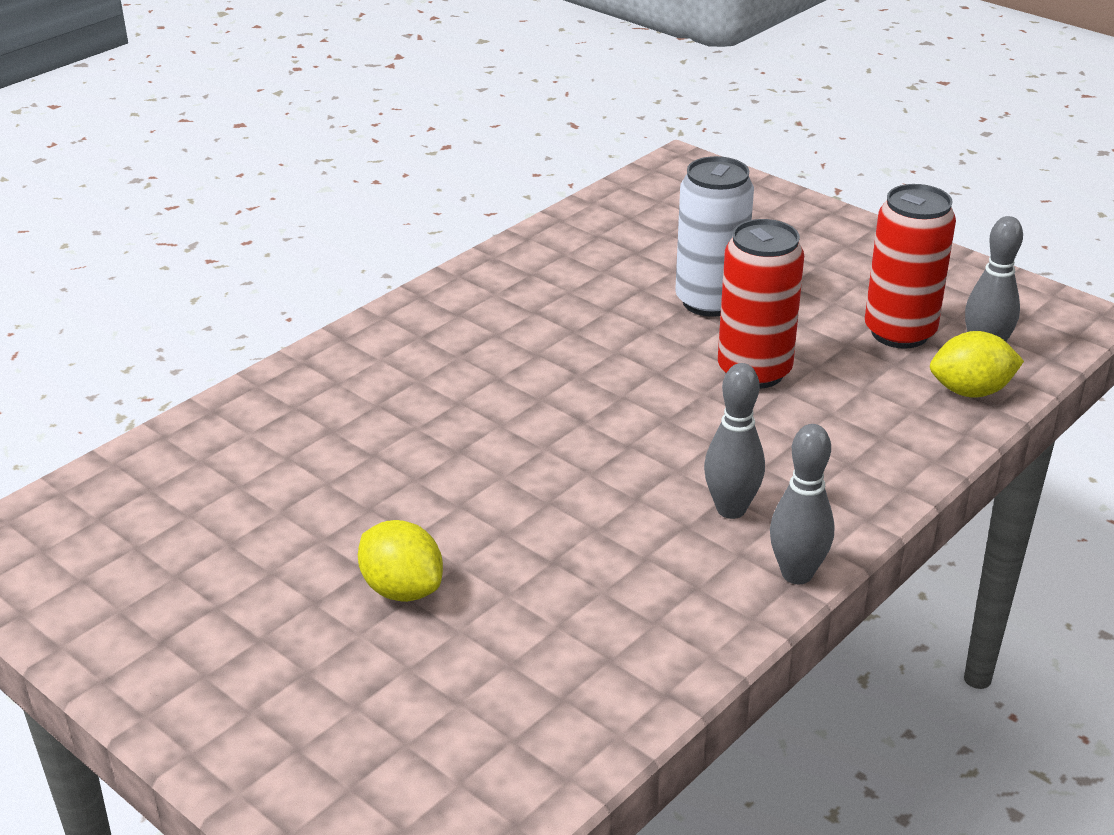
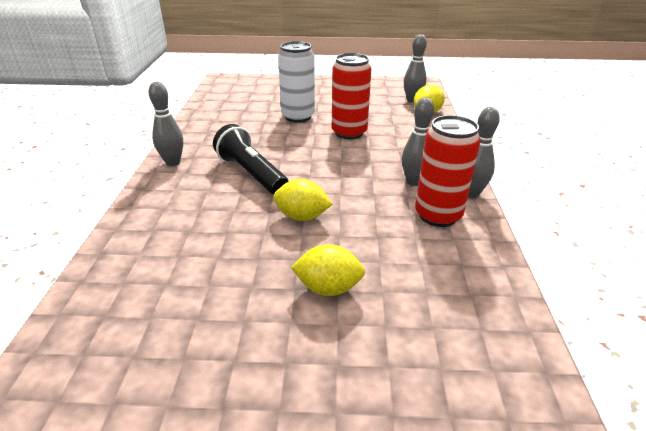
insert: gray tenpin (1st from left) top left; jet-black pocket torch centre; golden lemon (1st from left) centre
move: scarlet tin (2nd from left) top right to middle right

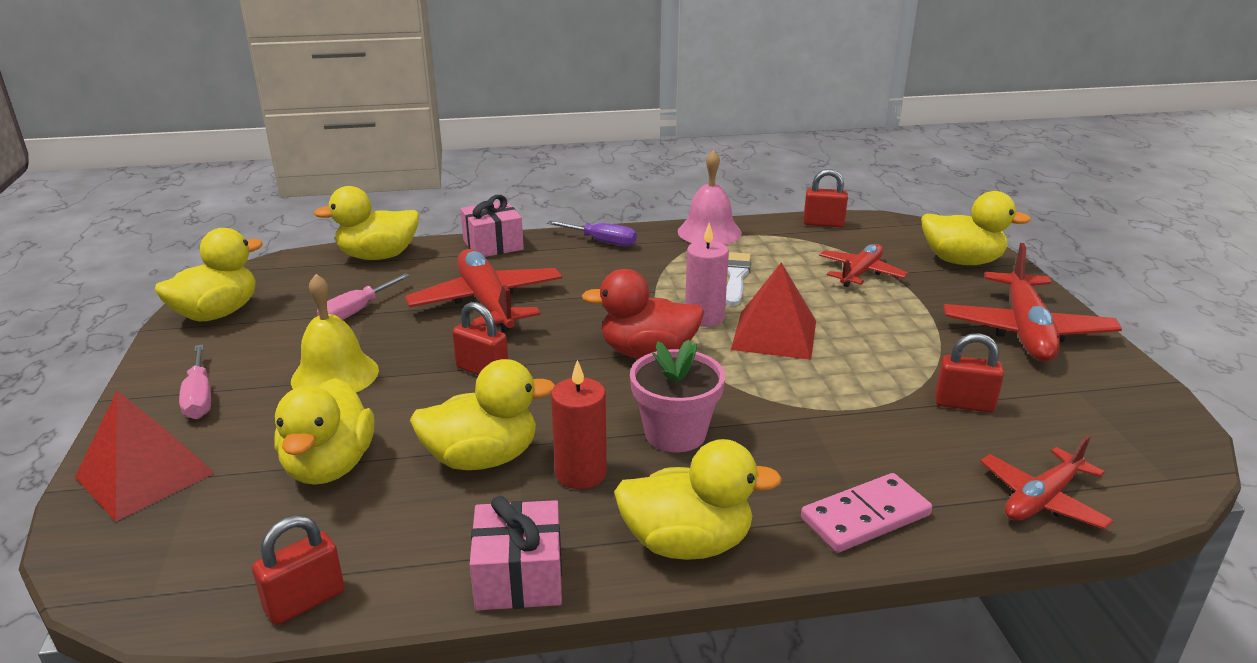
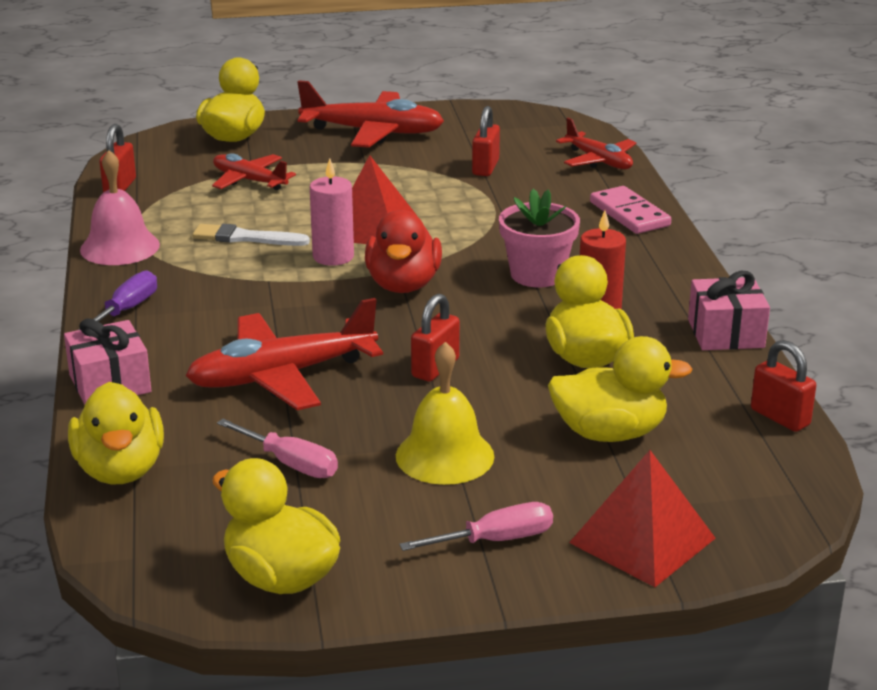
delete: golden duck (5th from left) bottom centre

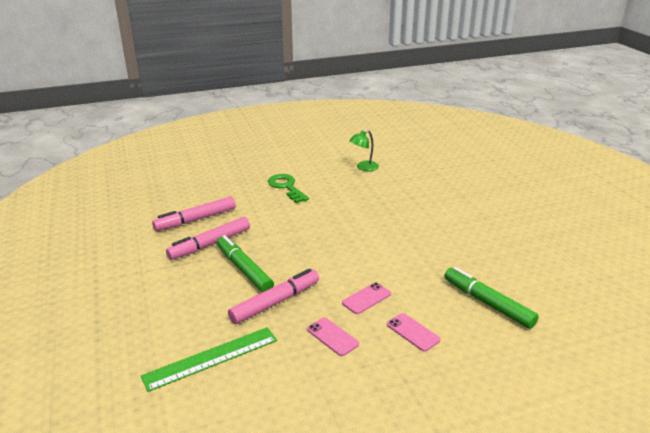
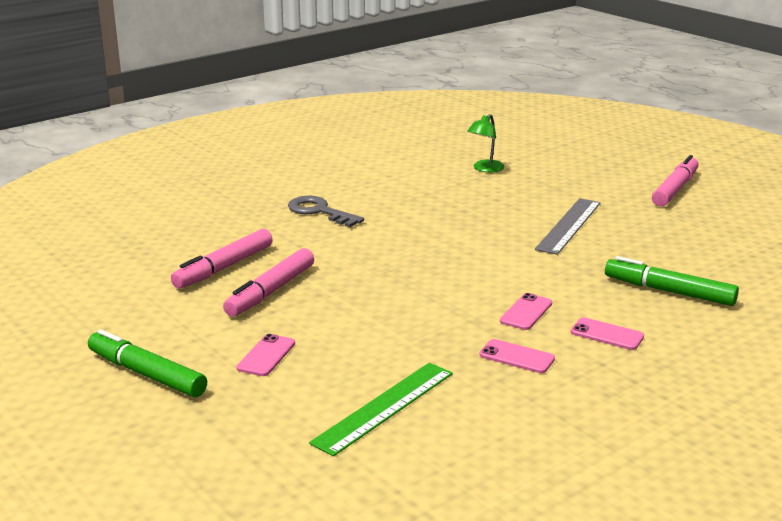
insert: pink mobile phone (1st from left) bottom centre; gray measuring stick middle right
move: green marker pen (1st from left) centre to bottom left; green desk lamp centre to top centre; pink marker pen (3rd from left) bottom centre to middle right
recolor: green key centre to gray key centre

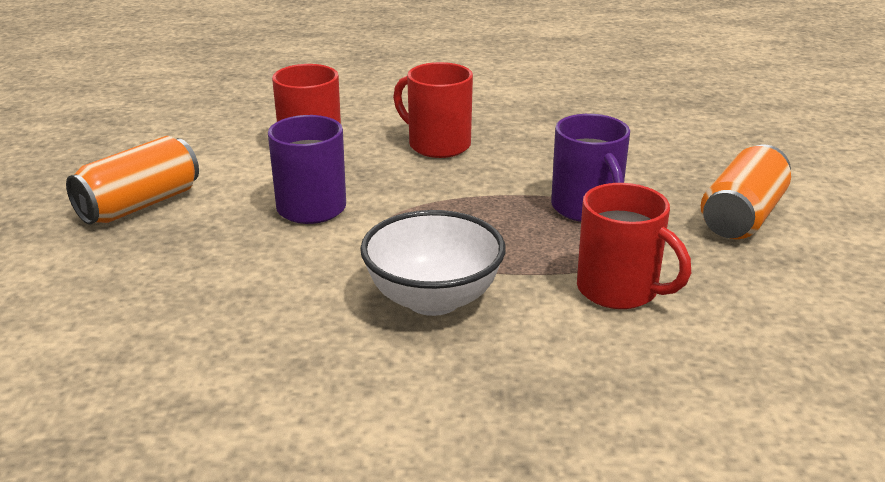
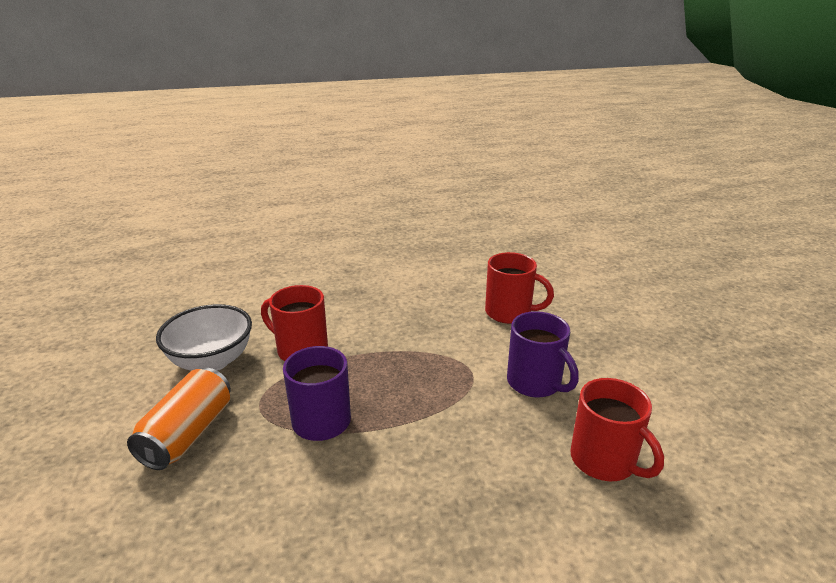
delete: bright orange tin (1st from left) middle left
move: pure white deep dish centre to middle left; scarlet coffee mug (2nd from left) top centre to centre

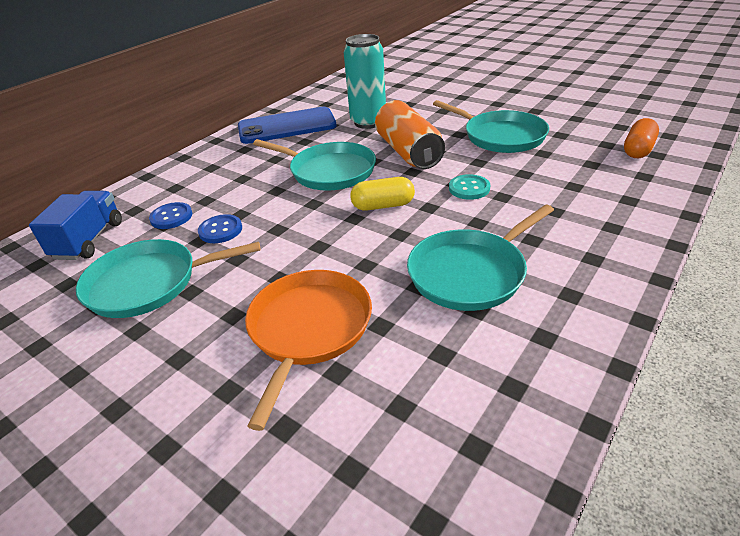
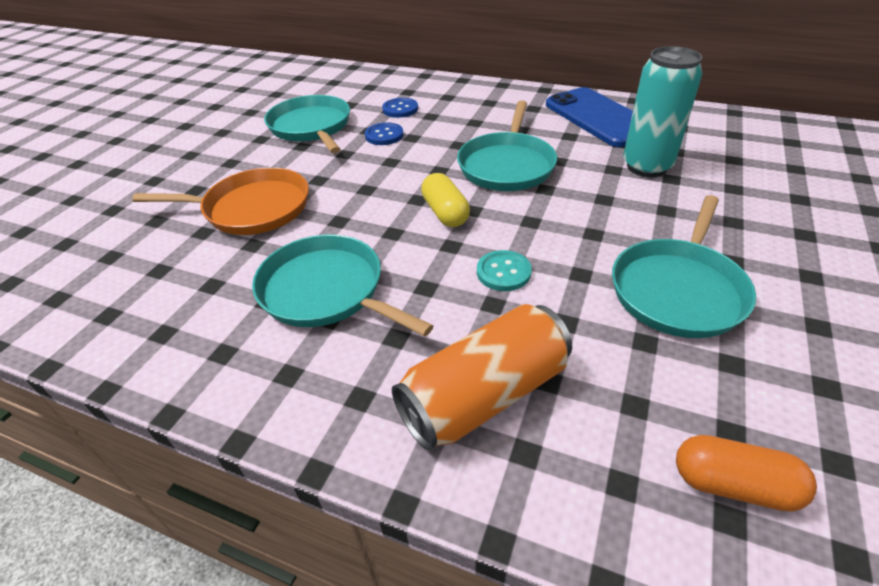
delete: blue toy truck middle left
move: bright orange tin top centre to centre

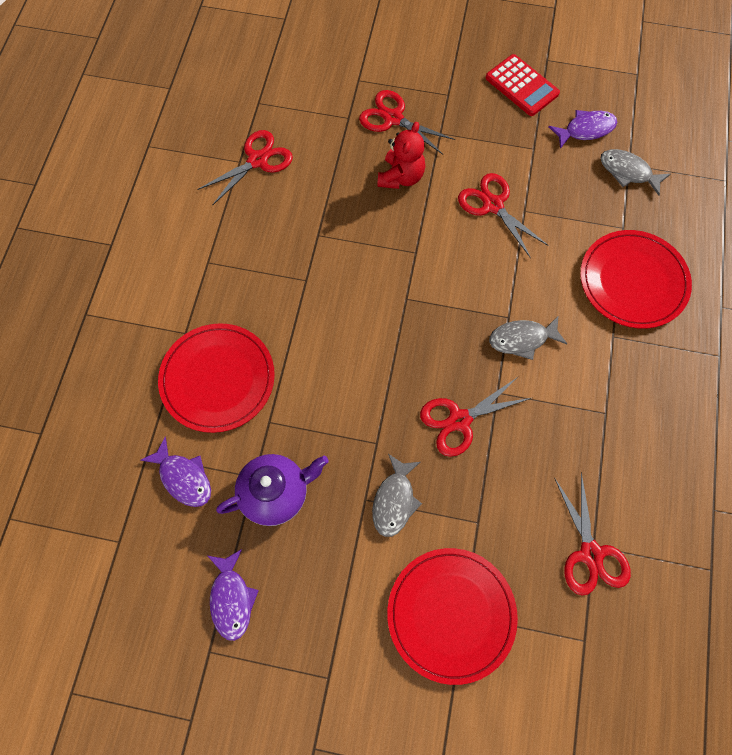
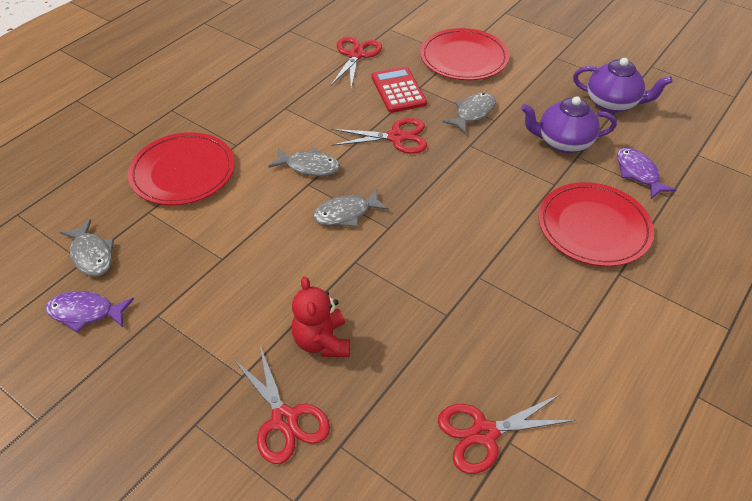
delete: scarlet shears (4th from left) top right
insert: gray toy fish (3rd from left) centre
move: scarlet calculator top right to top centre
replace: purple toy fish (2nd from left) bottom left to purple china teapot (2nd from left) top right
rotate: scarlet teddy top centre = centre 60 degrees counterclockwise

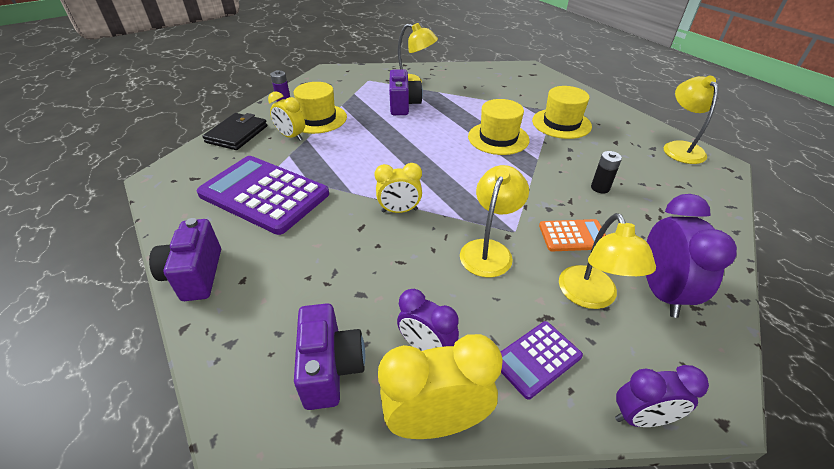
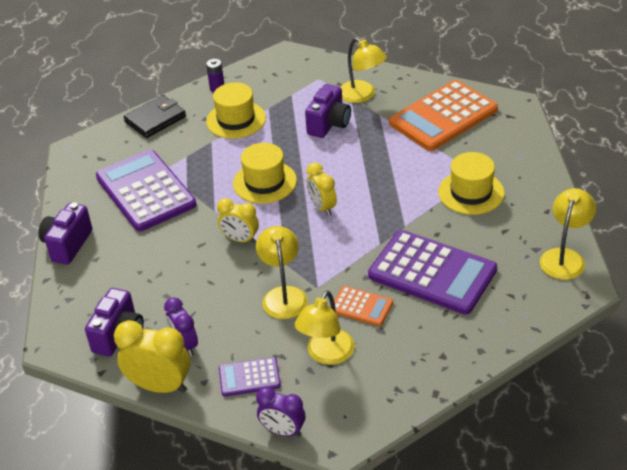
delete: purple bedside clock (3rd from left) middle right
insert: bright orange calculator (2nd from left) top right
move: golden hat (2nd from left) top centre to centre; golden bedside clock (1st from left in the first image) top centre to golden bedside clock (3rd from left) centre
replace: jet-black battery middle right to purple calculator (3rd from left) middle right
rotate: golden desk lamp (2nd from left in the first image) centre = centre 60 degrees counterclockwise

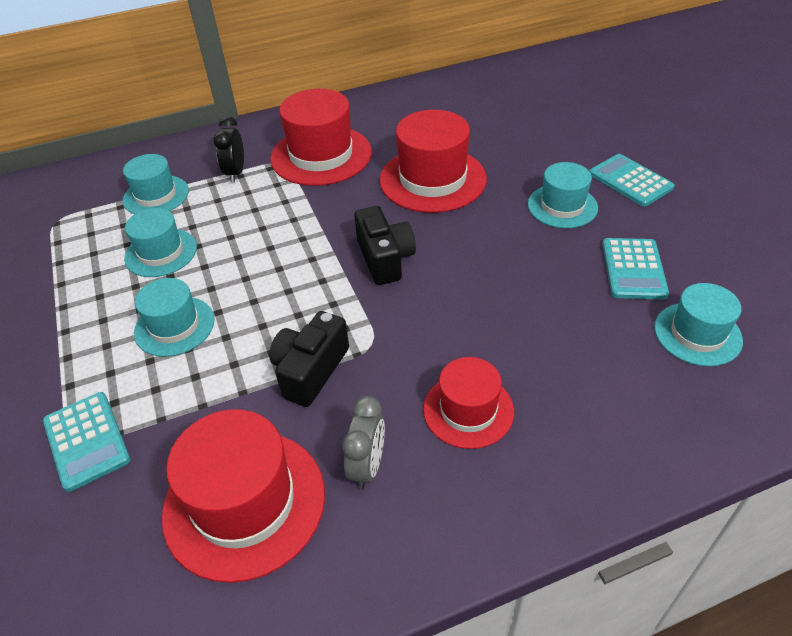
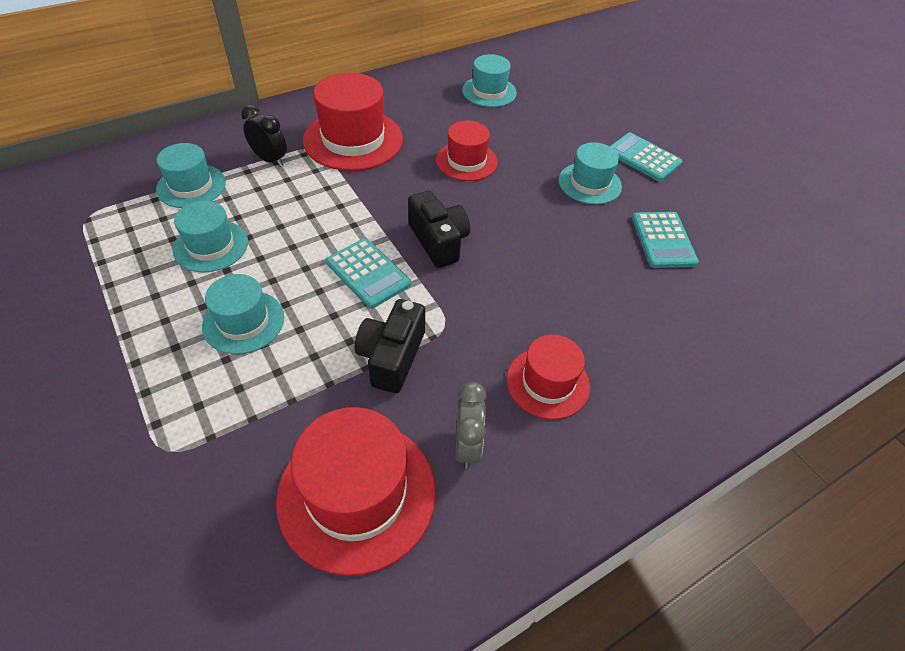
move: teal calculator (1st from left) bottom left to centre; teal hat (5th from left in the first image) middle right to teal hat (4th from left) top centre
rotate: jet-black bedside clock top left = top left 135 degrees clockwise
resize: scarlet hat (3rd from left) top centre = top centre x0.61

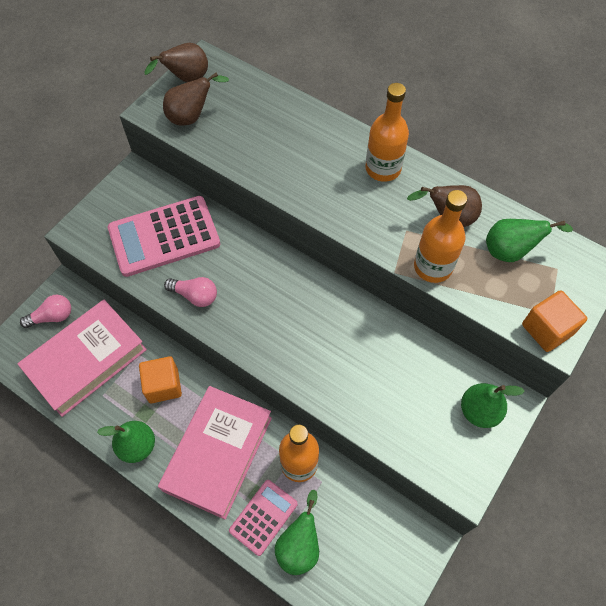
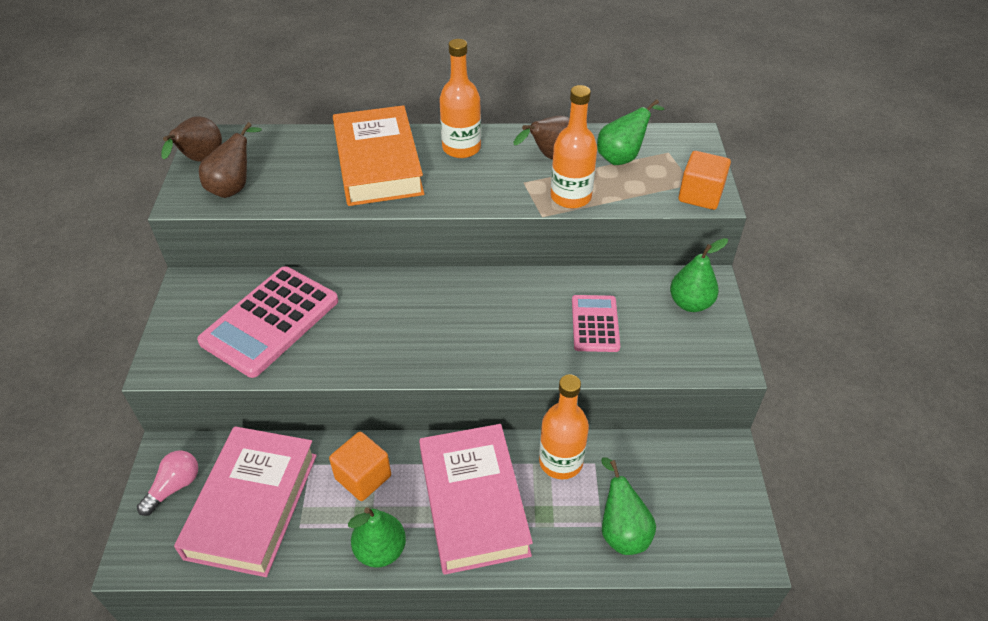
delete: pink bulb (2nd from left) middle left
insert: bright orange hardback top centre
move: pink calculator (2nd from left) bottom centre to centre

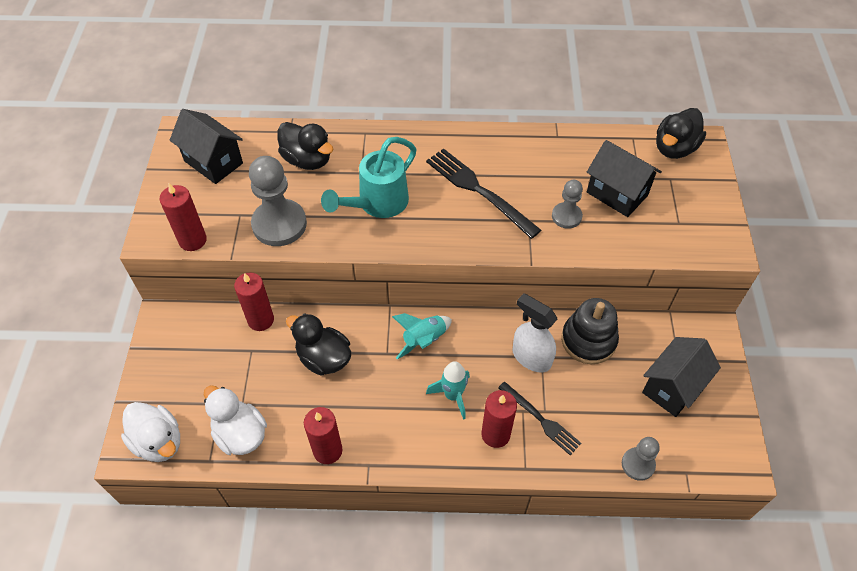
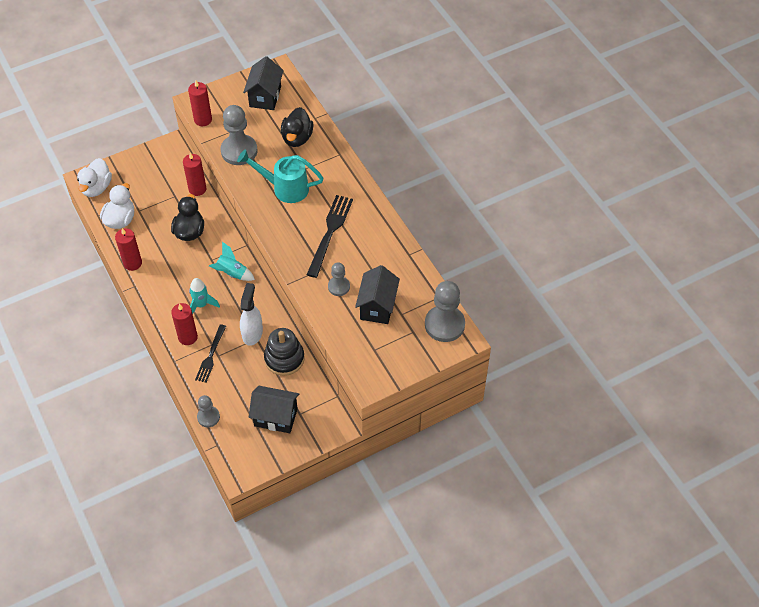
replace: jet-black duck (3rd from left) top right to gray game pawn (4th from left) centre

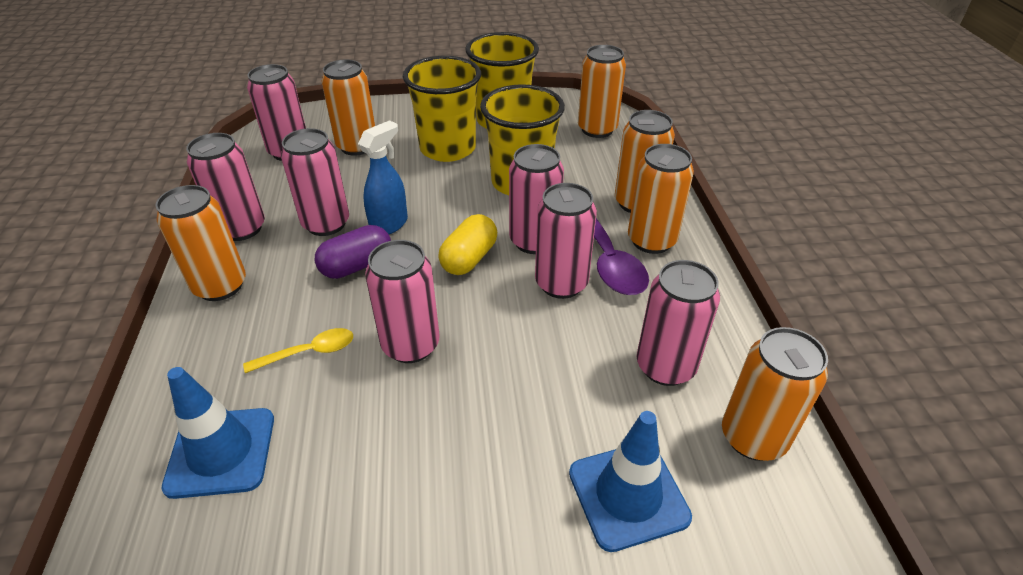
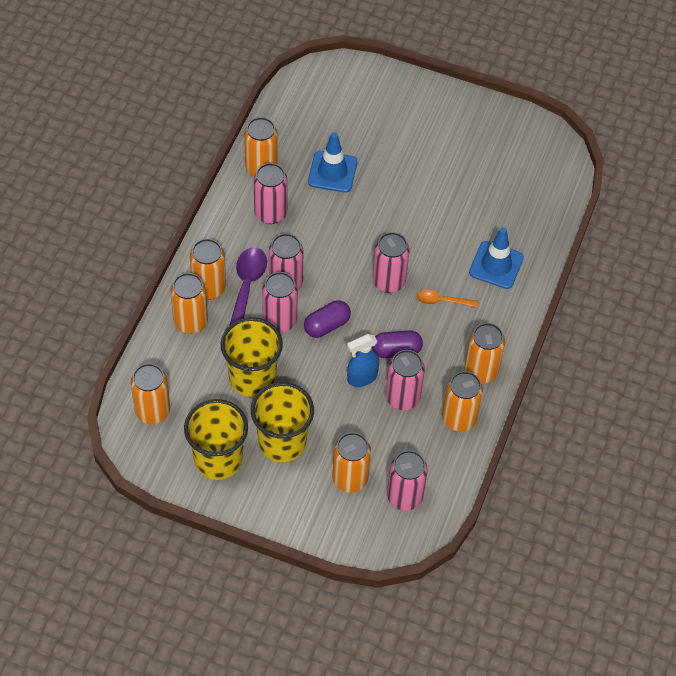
recolor: golden pill centre to purple pill (1st from left) centre; golden teaspoon middle left to bright orange teaspoon centre; pink tin (1st from left) top left to bright orange tin (6th from left) middle right

